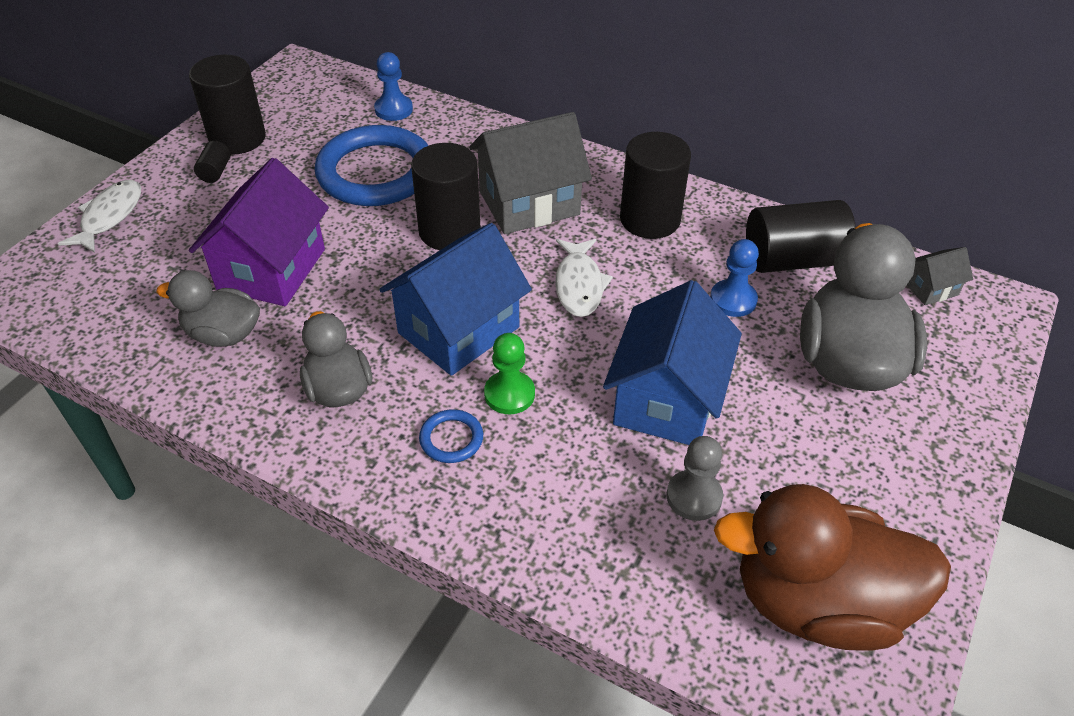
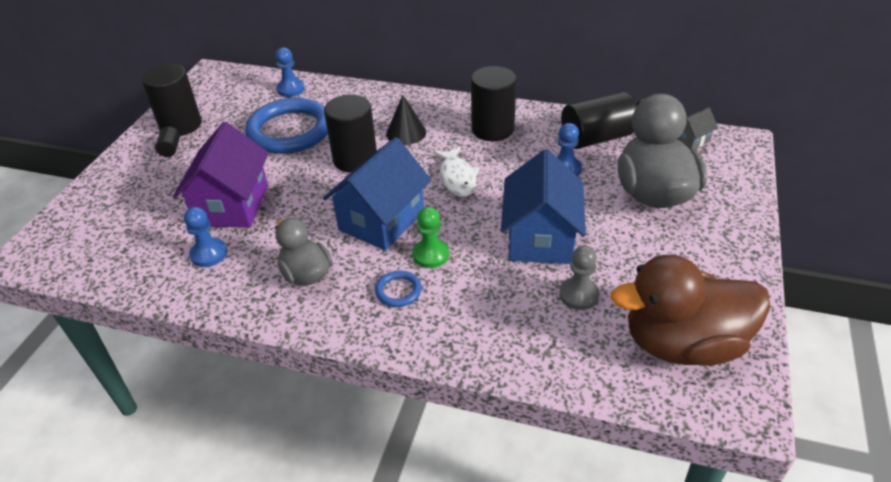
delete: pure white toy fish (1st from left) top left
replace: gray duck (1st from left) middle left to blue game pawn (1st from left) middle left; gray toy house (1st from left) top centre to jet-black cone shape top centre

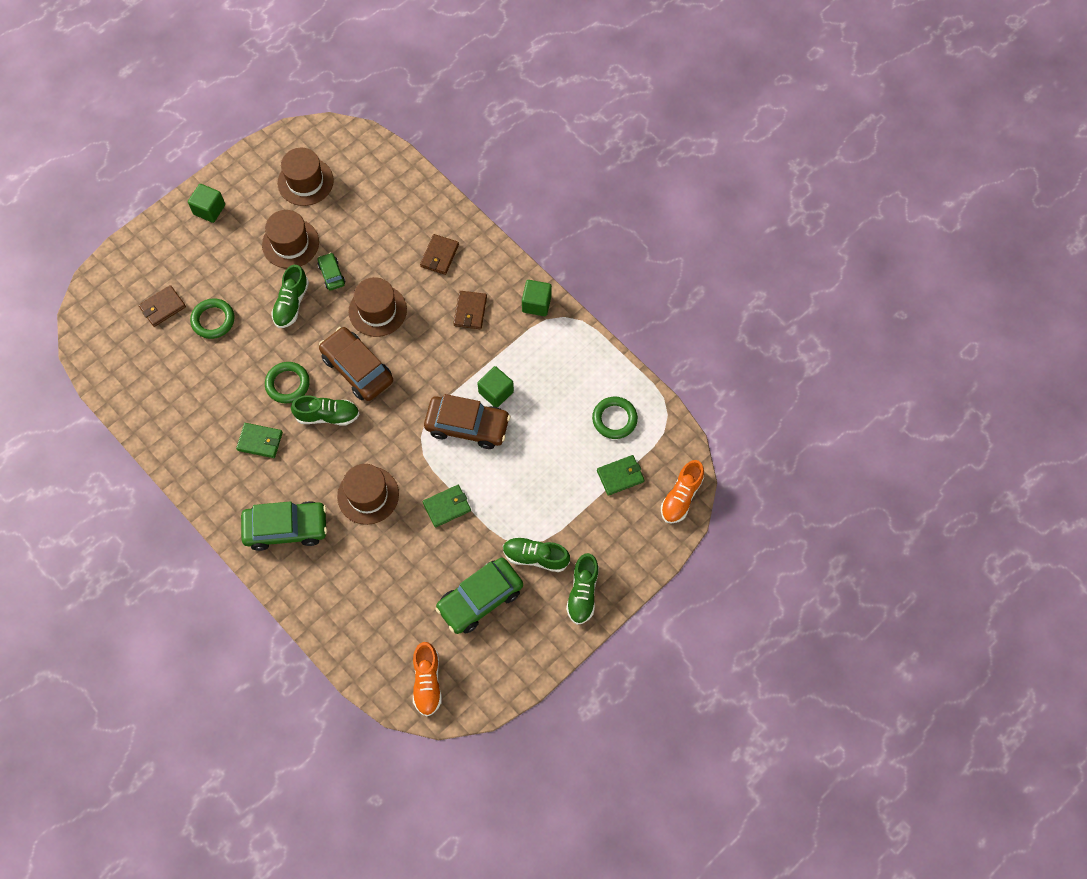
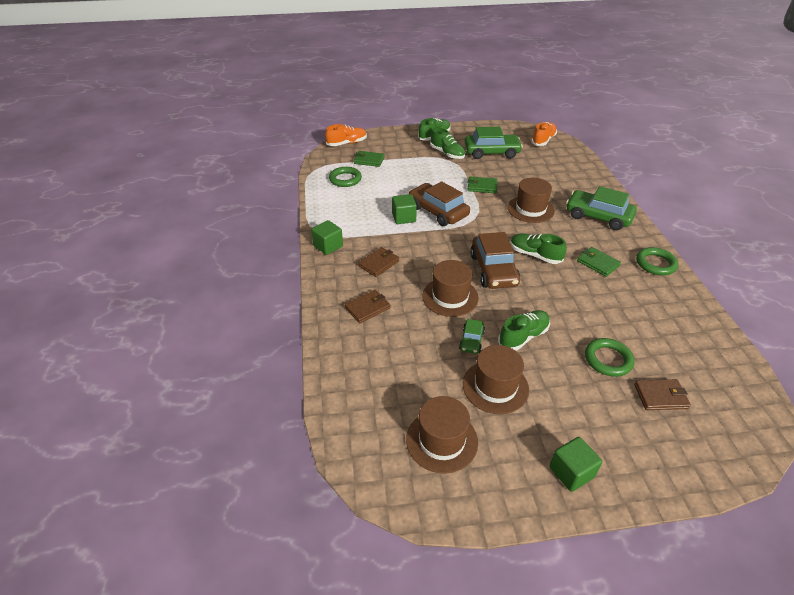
move: green hoop (2nd from left in the first image) middle left to green hoop (3rd from left) middle right

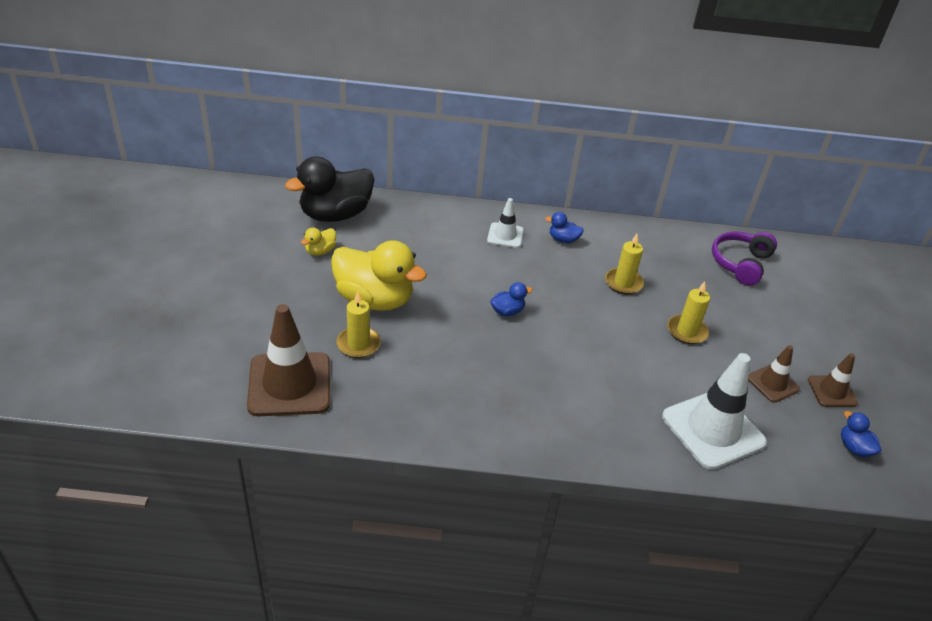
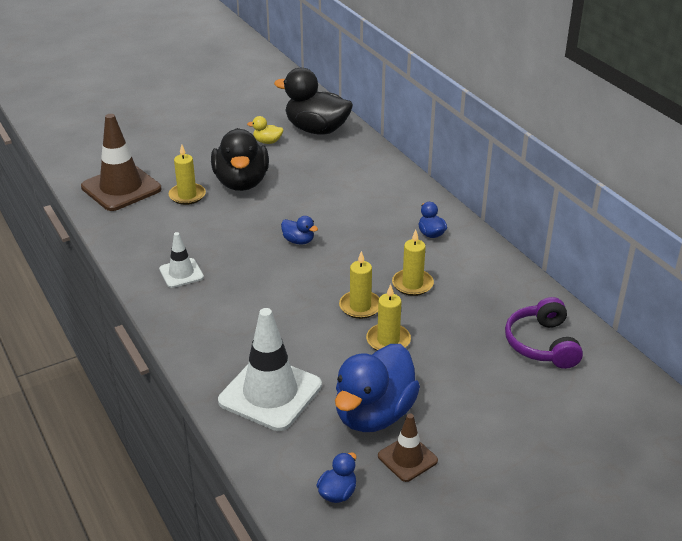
insert: golden candle (2nd from left) centre
move: pure white road cone (1st from left) centre to middle left
replace: russet road cone (2nd from left) middle right to blue duck (3rd from left) bottom centre
recolor: golden duck (2nd from left) centre to jet-black duck (1st from left) top centre
rotate: purple headset middle right = middle right 90 degrees counterclockwise

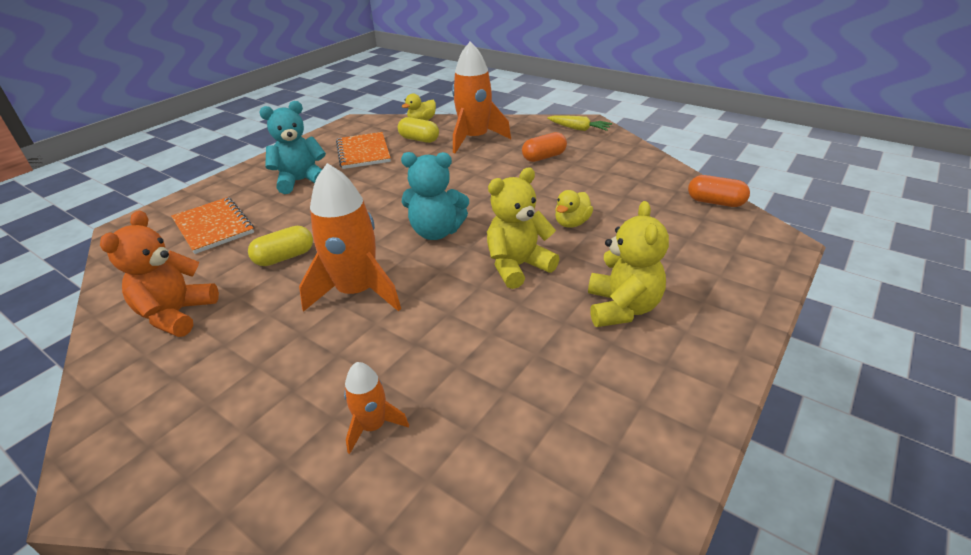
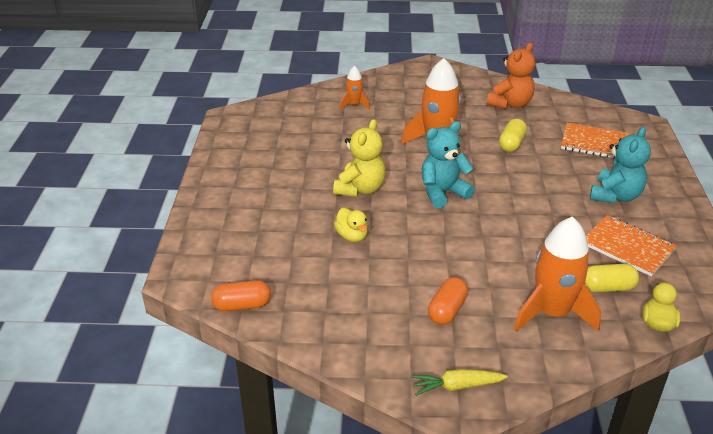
delete: golden teddy (2nd from left) centre
rotate: golden duck (2nd from left in the first image) centre = centre 150 degrees clockwise; bright orange teddy middle left = top right 60 degrees clockwise

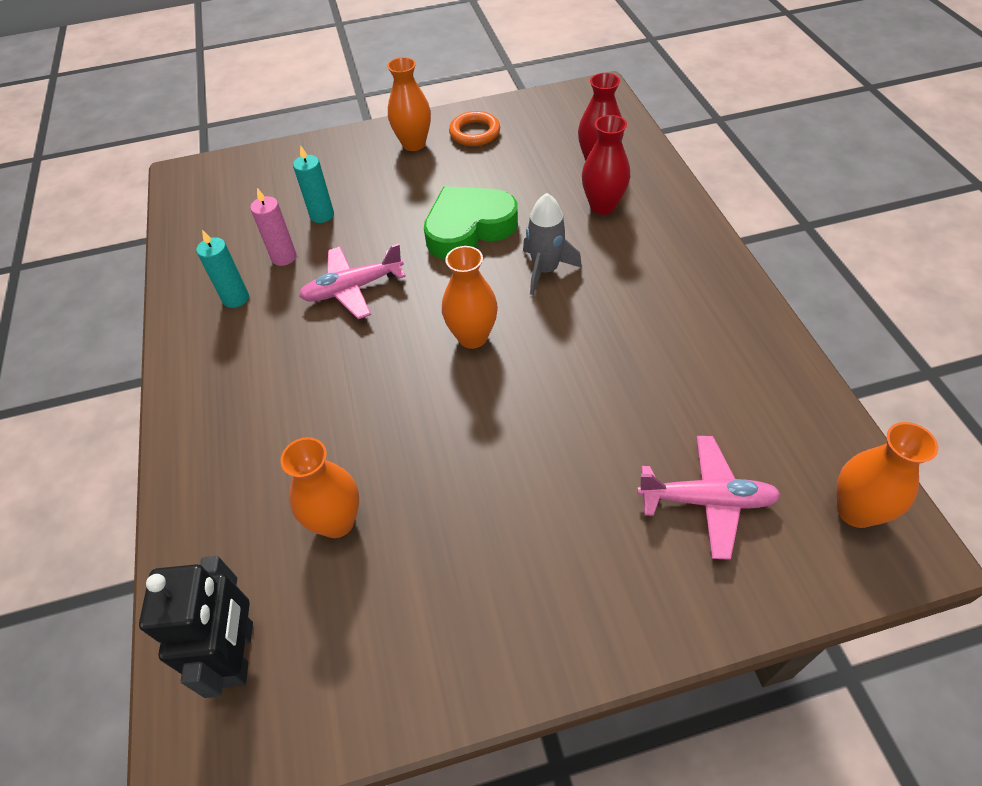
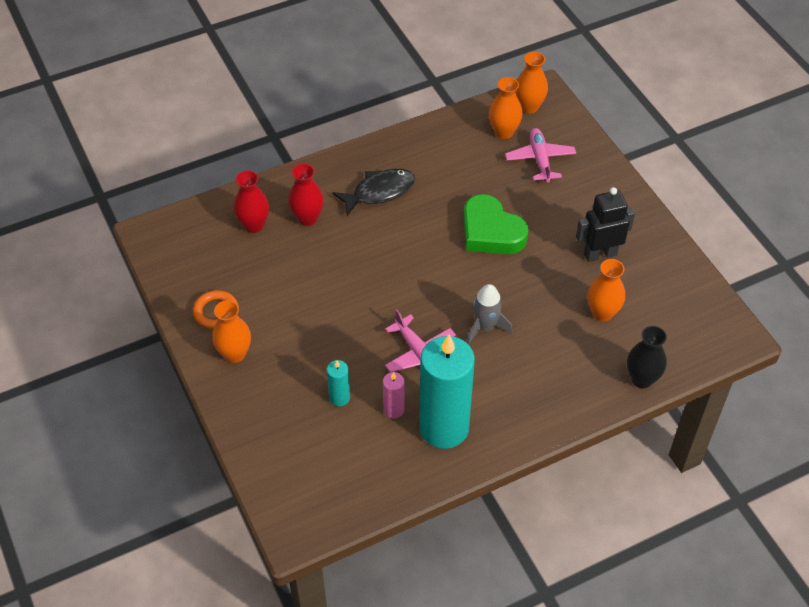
insert: jet-black toy fish top centre; jet-black vase middle right
move: green heart shape top centre to centre; gray rocket top centre to centre; bright orange vase (3rd from left in the first image) centre to bright orange vase (2nd from left) top centre; jet-black robot bottom left to middle right
resize: teal candle (1st from left in the first image) middle left = centre x2.34

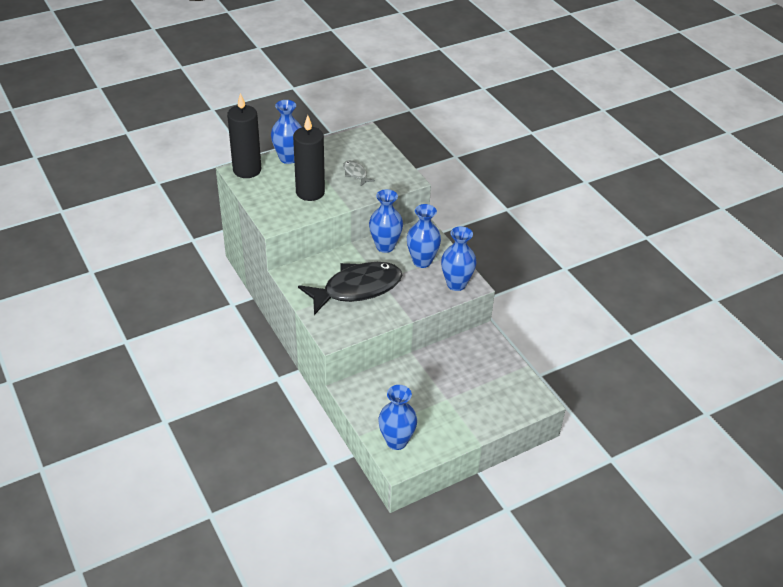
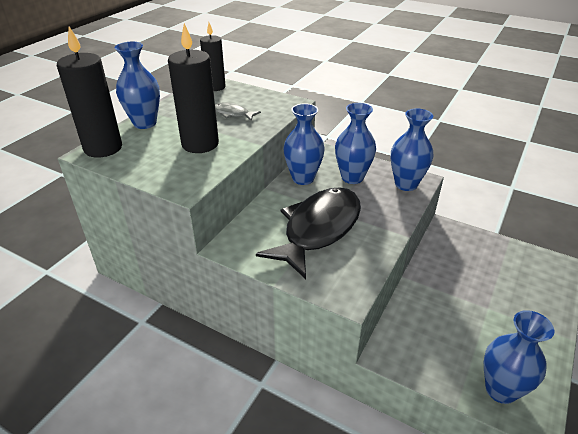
insert: jet-black candle (3rd from left) top centre

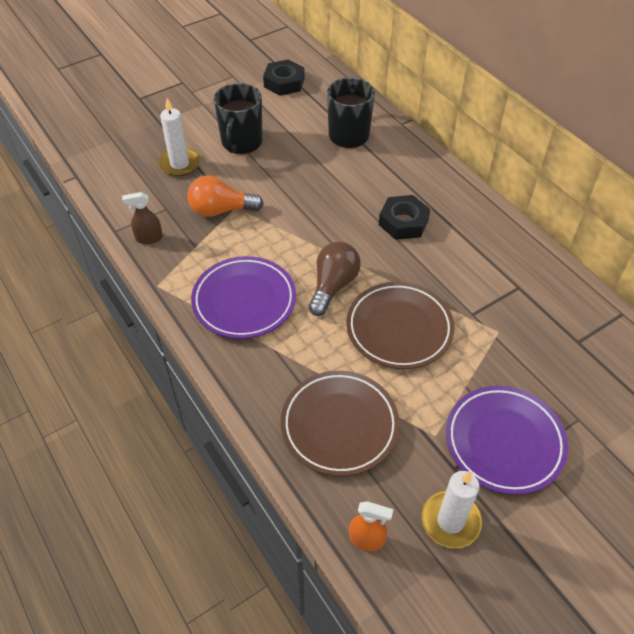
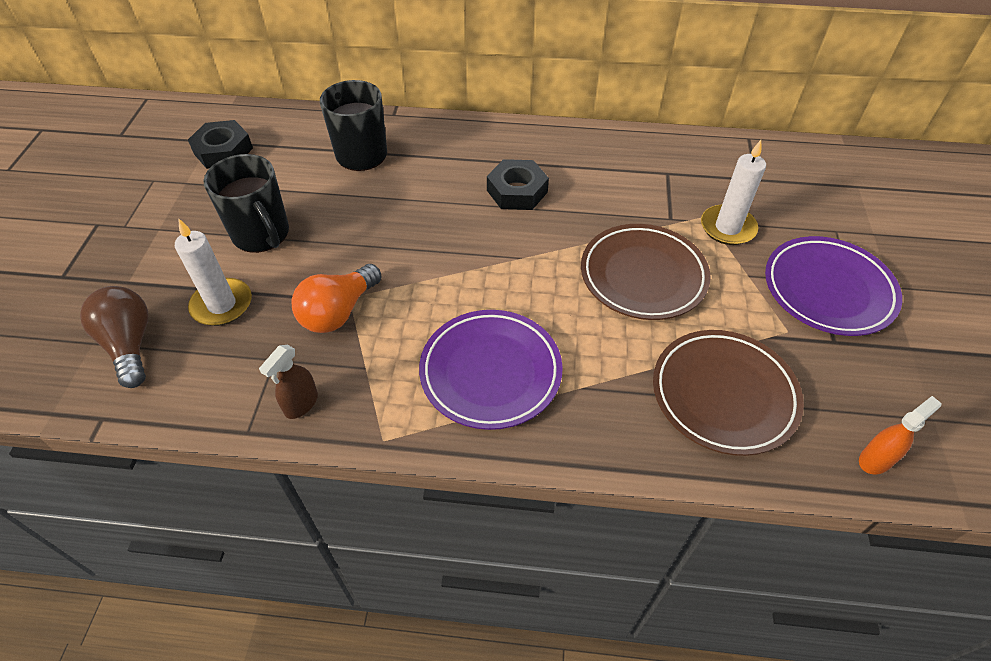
move: russet bulb centre to middle left; pure white candle (2nd from left) bottom right to top right

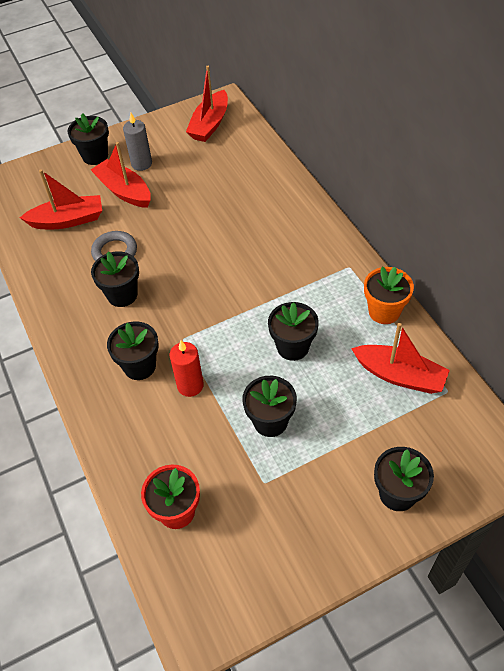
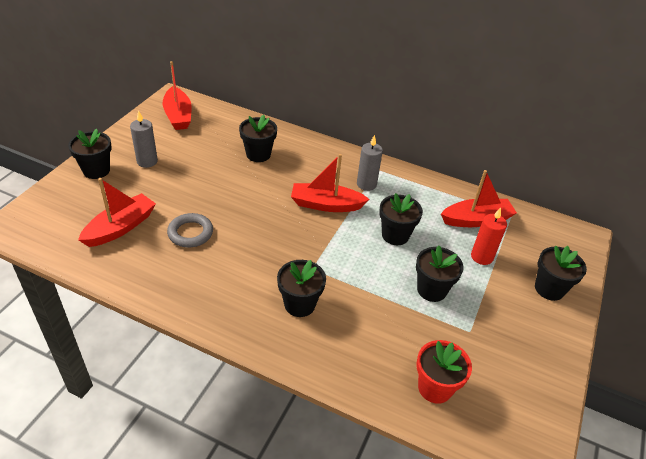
delete: bright orange flower pot middle right
insert: gray candle (2nd from left) centre
move: jet-black flower pot (2nd from left) middle left to top centre; scarlet boat (2nd from left in the first image) top left to scarlet boat (3rd from left) centre; scarlet candle centre to middle right

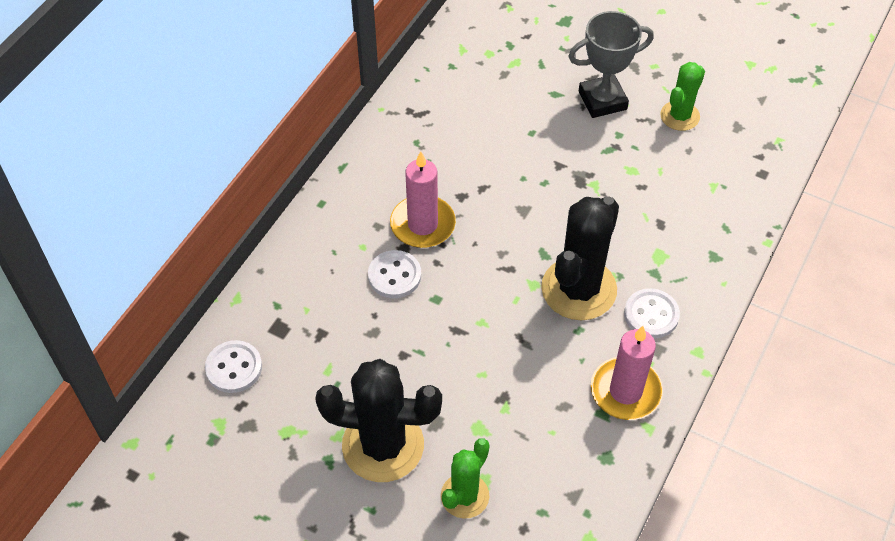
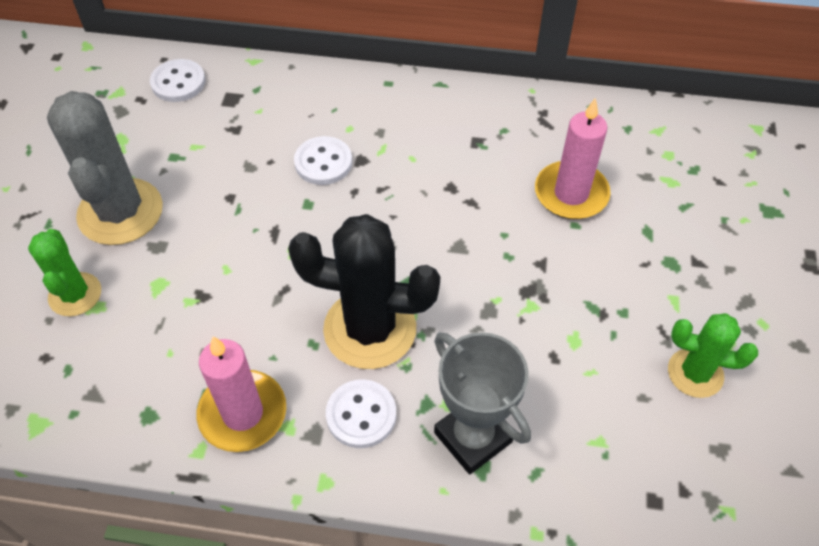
move: gray trophy top right to bottom centre; pink candle (1st from left in the first image) centre to pink candle (2nd from left) top right
recolor: jet-black prickly plant (1st from left) bottom centre to gray prickly plant top left
rotate: green prickly plant (1st from left) bottom centre = middle left 60 degrees clockwise

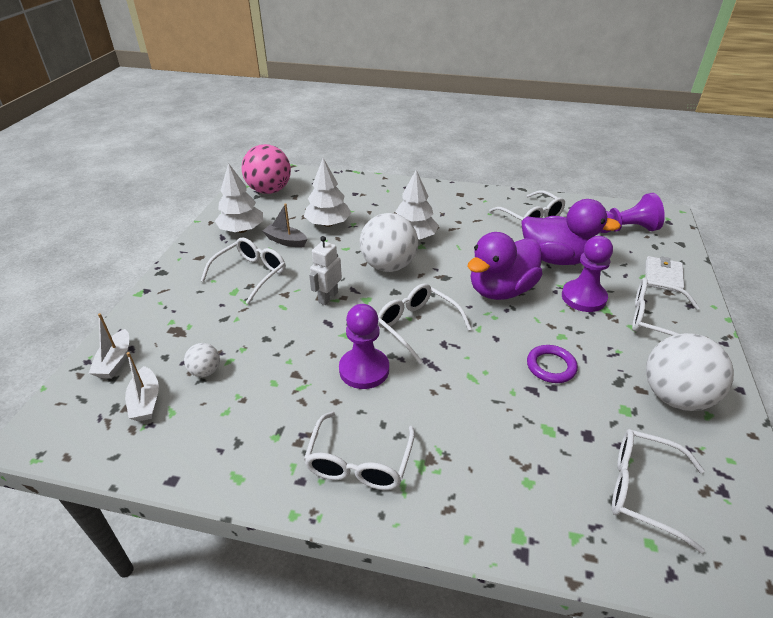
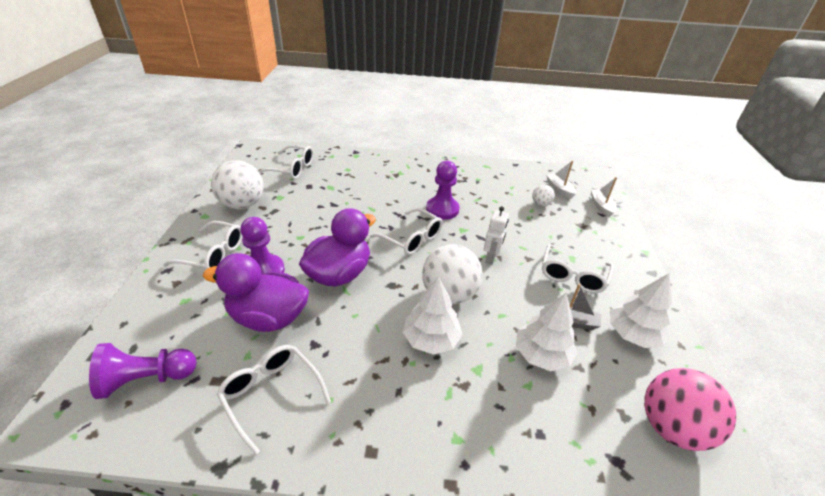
delete: pure white glasses (2nd from left) bottom centre; purple hoop middle right; pure white wallet middle right

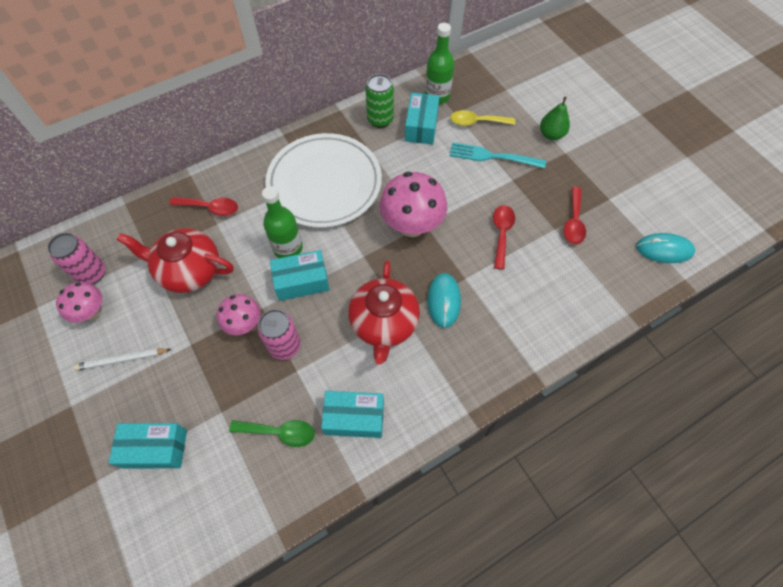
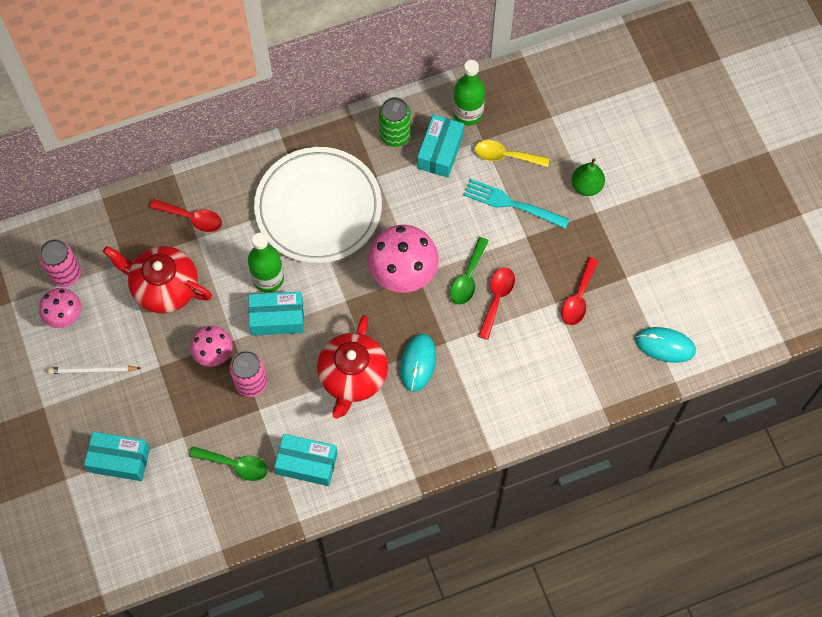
insert: green teaspoon (2nd from left) centre

